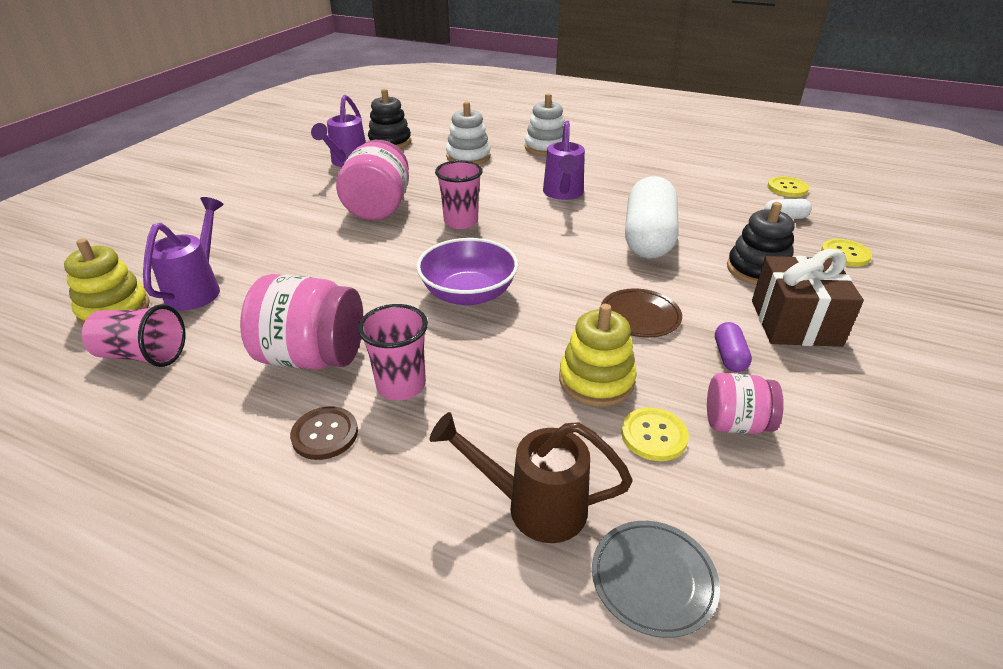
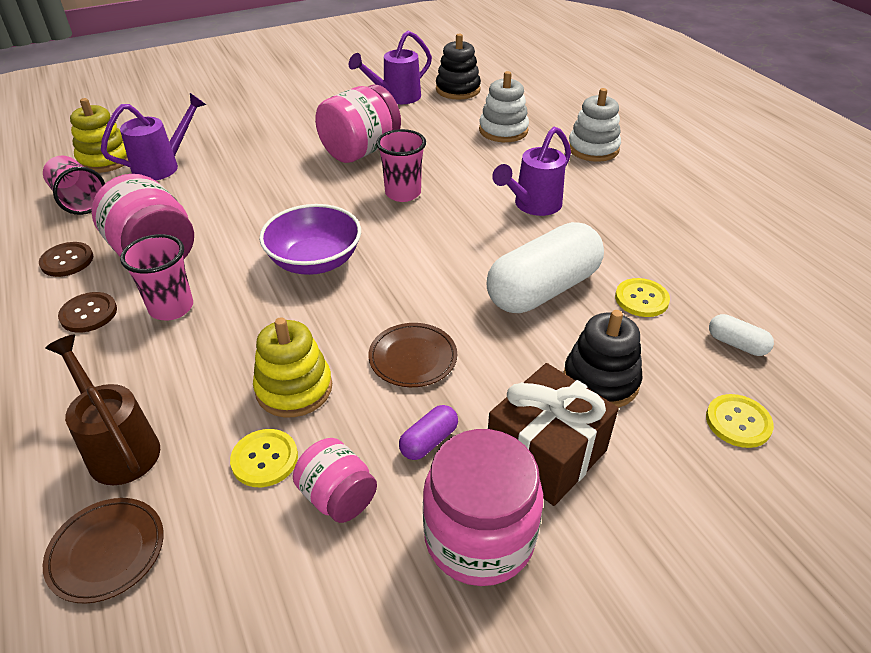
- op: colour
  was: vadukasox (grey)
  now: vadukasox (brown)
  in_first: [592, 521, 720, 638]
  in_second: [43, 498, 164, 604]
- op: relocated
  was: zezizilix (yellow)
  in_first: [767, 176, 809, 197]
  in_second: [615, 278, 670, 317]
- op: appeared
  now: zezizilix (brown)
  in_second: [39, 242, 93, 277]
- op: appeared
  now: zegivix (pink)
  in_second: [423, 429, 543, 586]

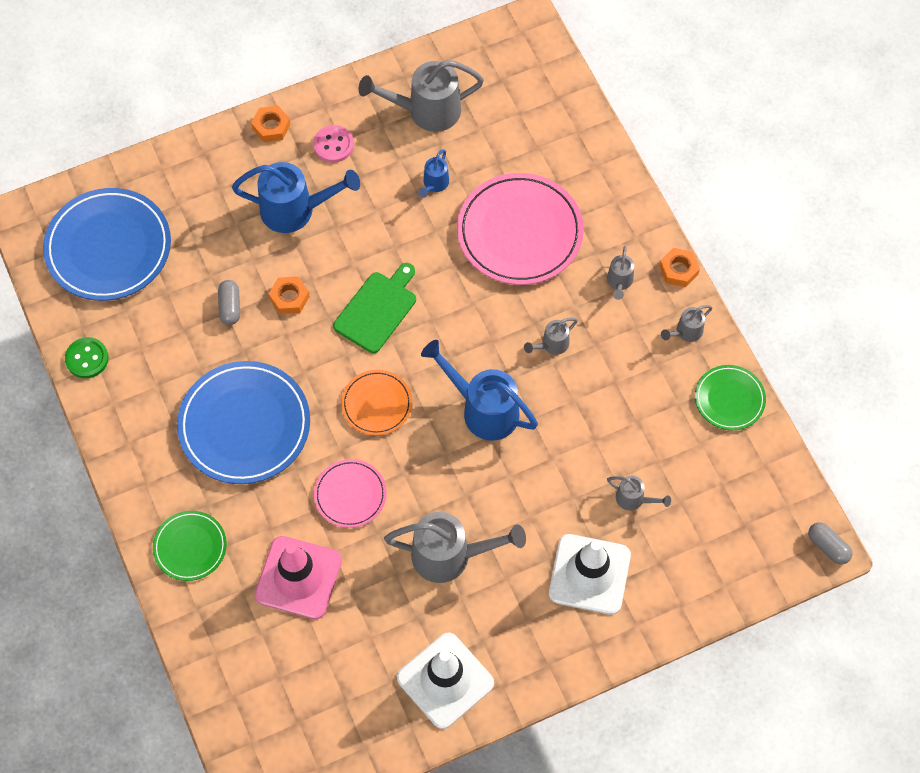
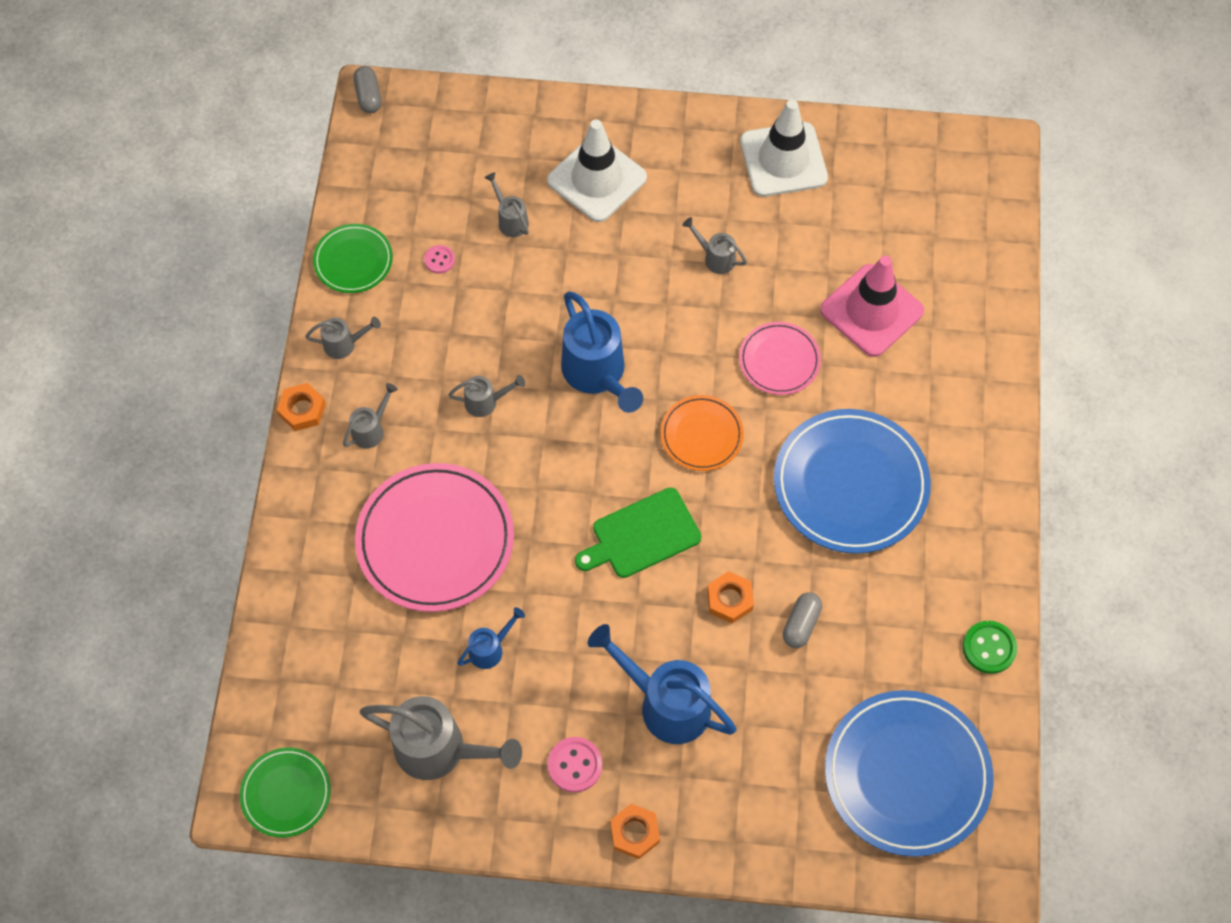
- op: relocated
  was: vadukasox (green)
  in_first: [153, 511, 227, 581]
  in_second: [240, 747, 331, 838]
- op: size
  was: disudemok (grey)
  in_first: [384, 512, 526, 583]
  in_second: [682, 217, 747, 274]
  ratio: 0.5
- op: appeared
  now: zezizilix (pink)
  in_second: [424, 245, 455, 274]

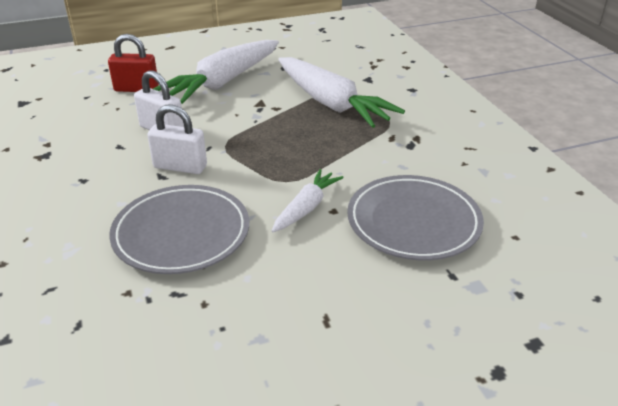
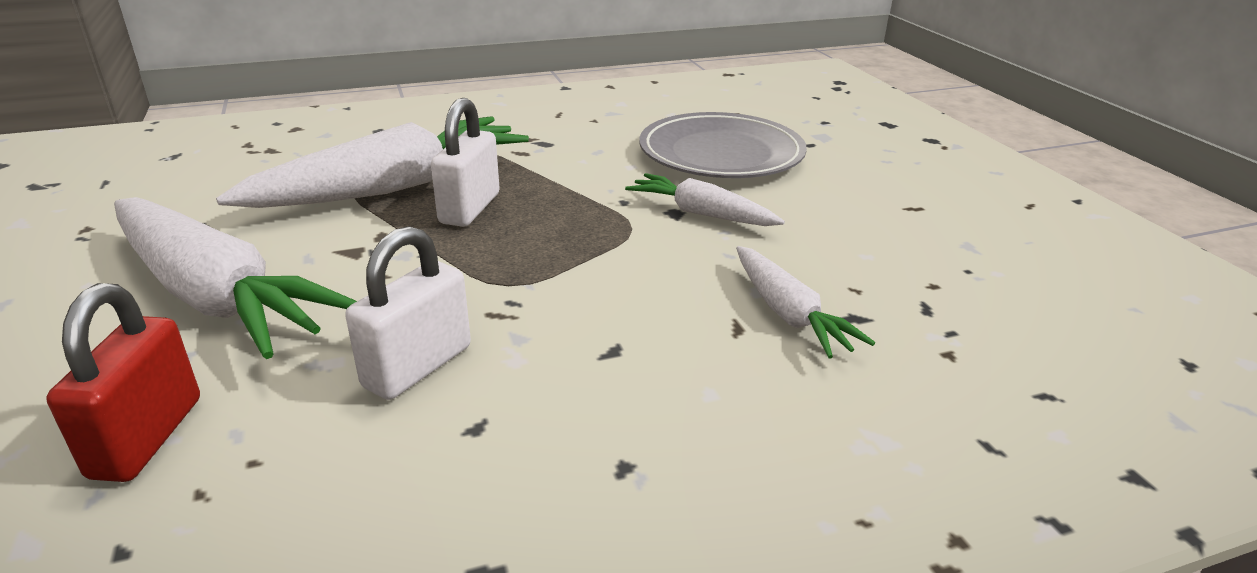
- op: exchanged
  was: vadukasox (grey)
  now: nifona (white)
  in_first: [109, 185, 249, 274]
  in_second: [736, 246, 875, 358]
- op: relocated
  was: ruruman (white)
  in_first: [147, 104, 207, 174]
  in_second: [431, 98, 500, 227]

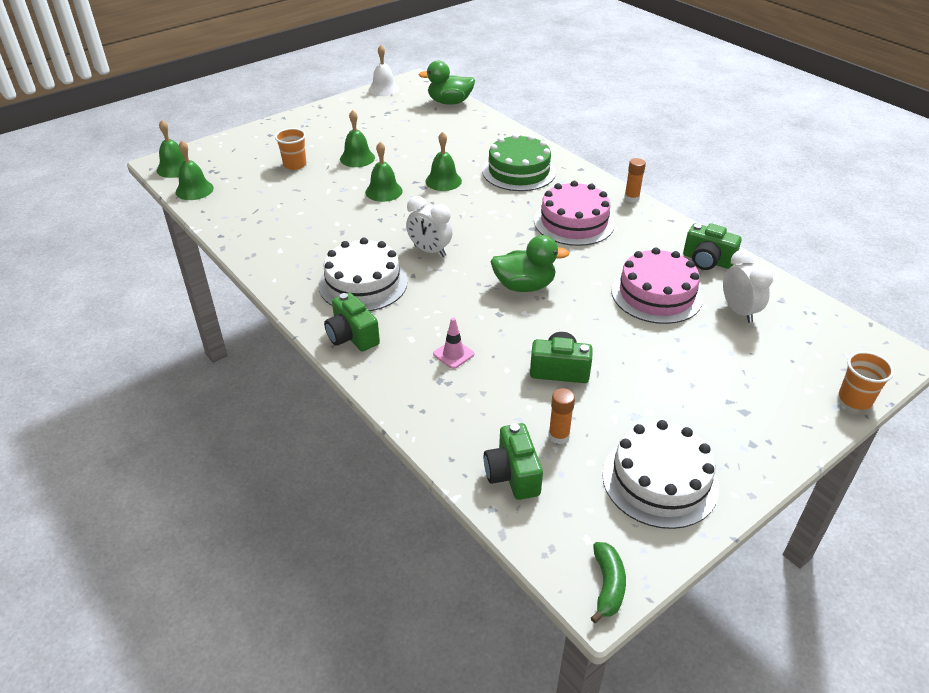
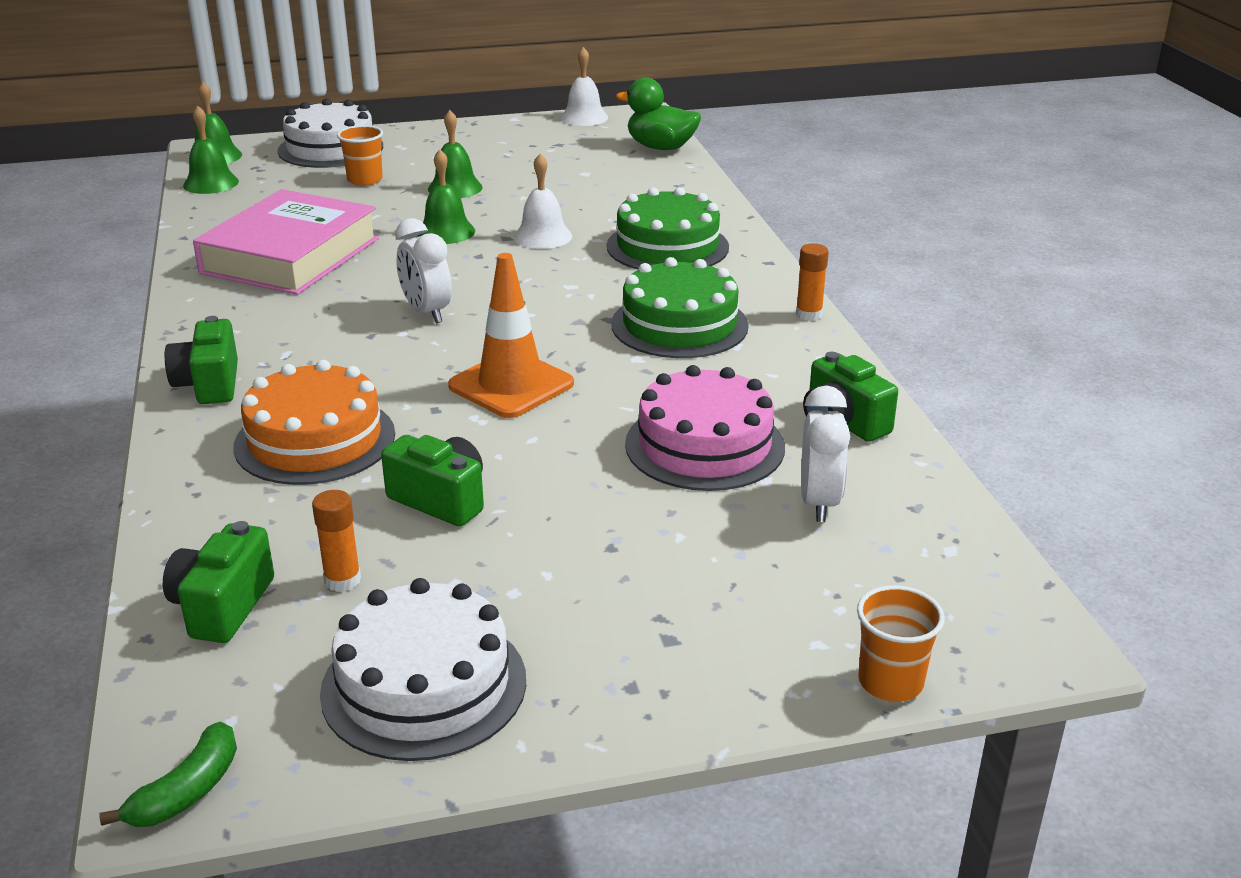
- op: relocated
  was: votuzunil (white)
  in_first: [319, 238, 408, 311]
  in_second: [278, 98, 383, 168]
- op: colour
  was: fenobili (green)
  now: fenobili (white)
  in_first: [425, 132, 462, 191]
  in_second: [514, 153, 572, 249]
- op: exchanged
  was: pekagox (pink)
  now: votuzunil (orange)
  in_first: [433, 318, 474, 369]
  in_second: [234, 360, 395, 485]
- op: exchanged
  was: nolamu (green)
  now: pekagox (orange)
  in_first: [491, 235, 569, 292]
  in_second: [448, 253, 574, 418]
- op: colour
  was: votuzunil (pink)
  now: votuzunil (green)
  in_first: [534, 181, 615, 246]
  in_second: [611, 257, 749, 358]
- op: appeared
  now: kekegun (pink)
  in_second: [193, 189, 379, 295]

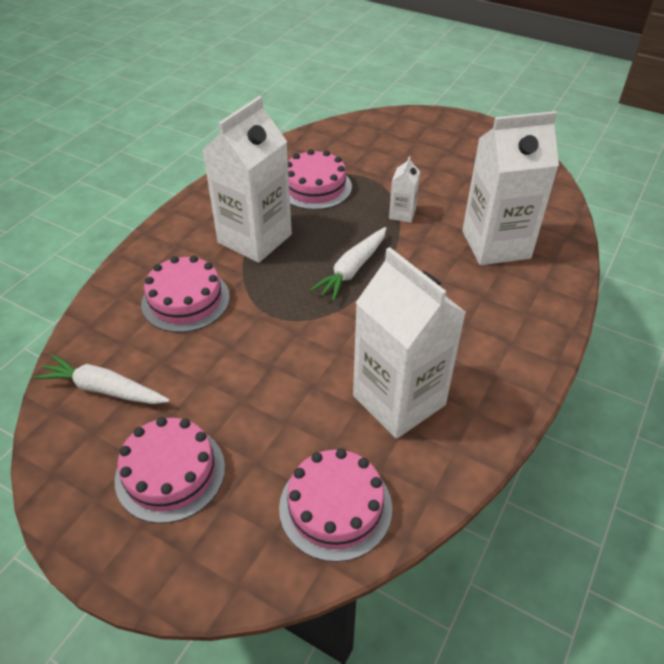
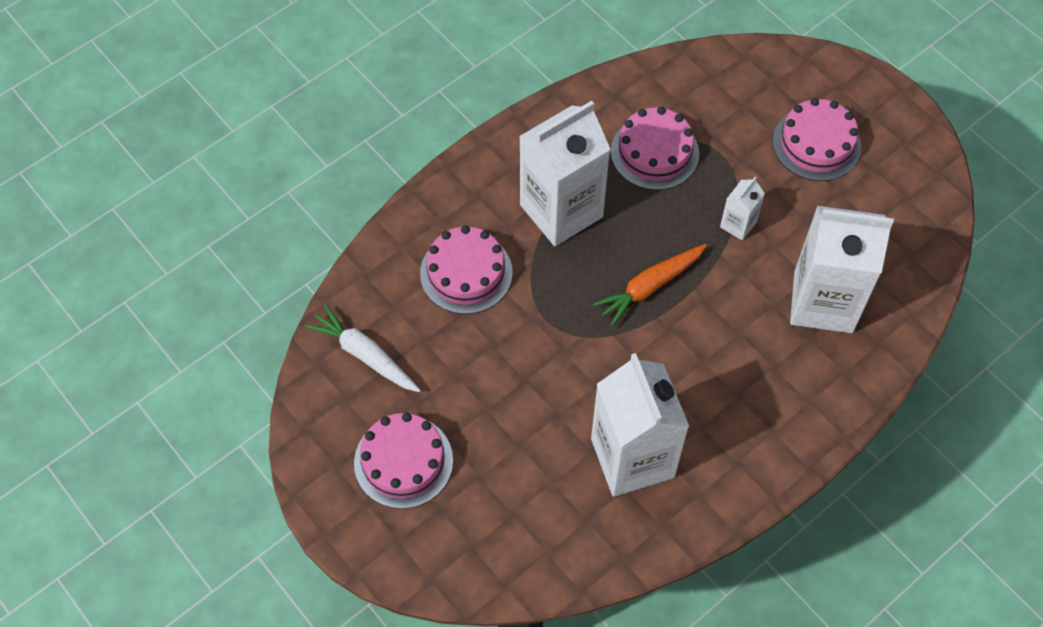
- op: relocated
  was: votuzunil (pink)
  in_first: [279, 449, 392, 562]
  in_second: [773, 98, 861, 181]
- op: colour
  was: nifona (white)
  now: nifona (orange)
  in_first: [310, 227, 386, 301]
  in_second: [593, 244, 707, 326]

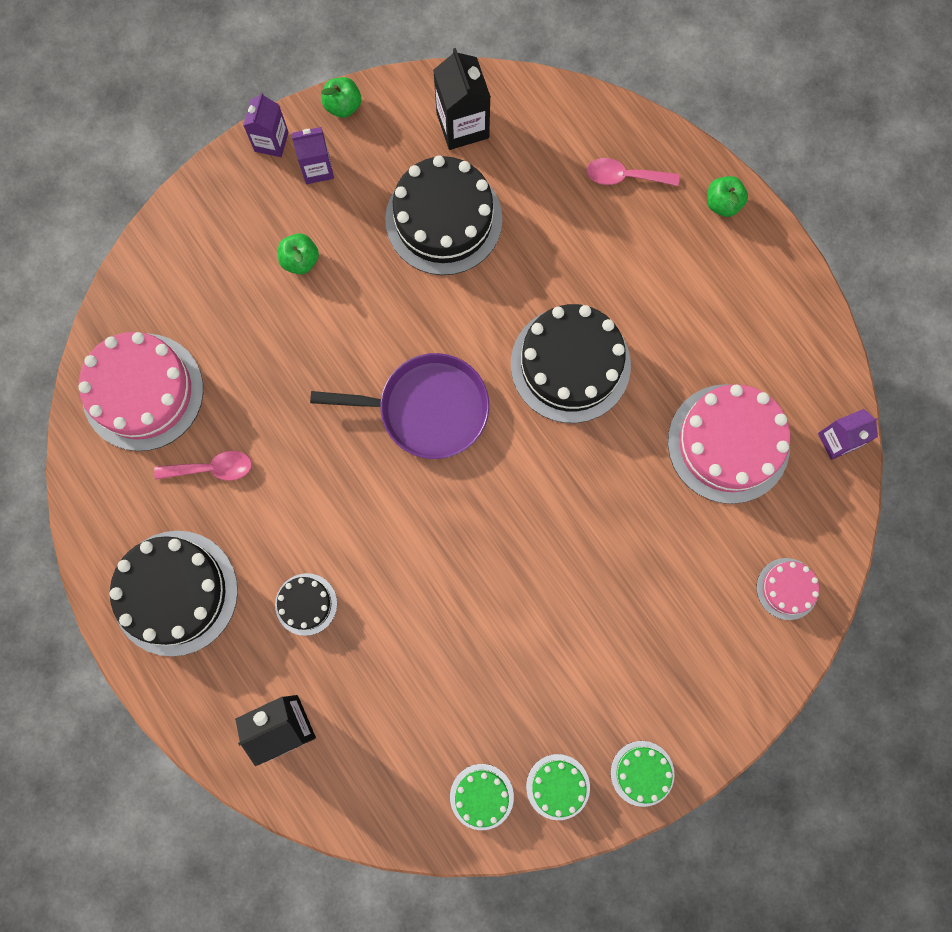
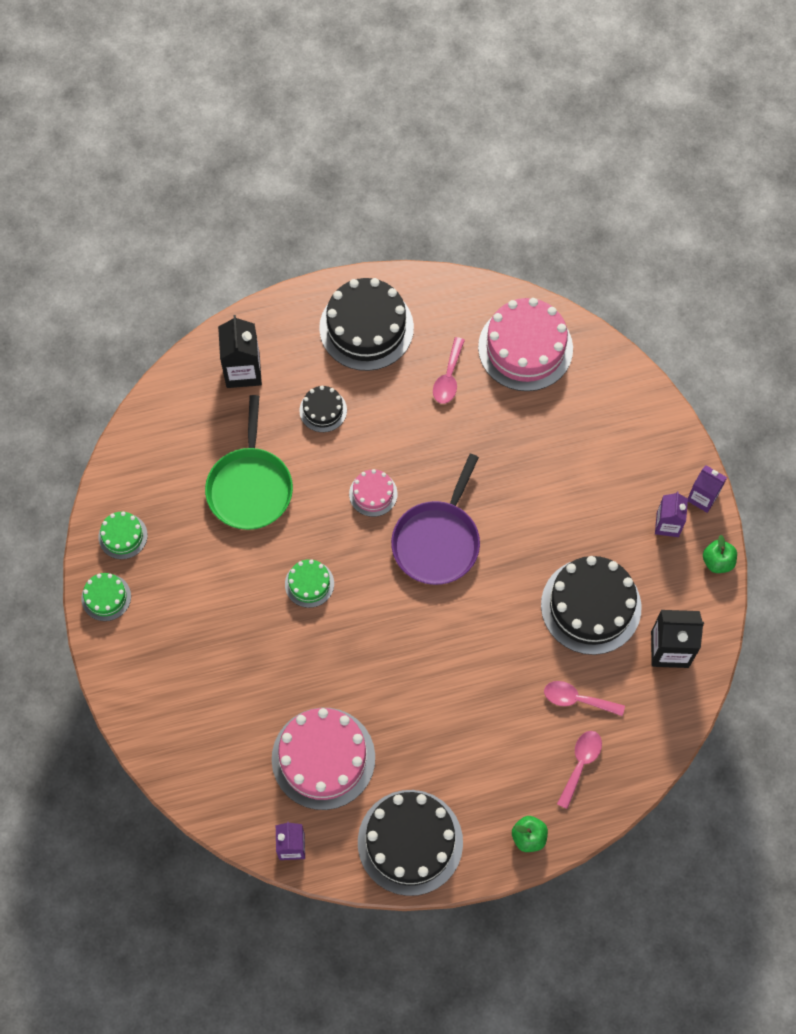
- op: missing
  was: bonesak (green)
  in_first: [278, 233, 319, 274]
- op: relocated
  was: votuzunil (green)
  in_first: [450, 764, 514, 830]
  in_second: [285, 559, 334, 608]
- op: relocated
  was: votuzunil (black)
  in_first: [511, 304, 631, 423]
  in_second: [358, 790, 463, 896]
- op: relocated
  was: votuzunil (pink)
  in_first: [757, 558, 819, 620]
  in_second: [349, 469, 398, 517]
- op: appeared
  now: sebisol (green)
  in_second: [205, 395, 293, 530]
- op: appeared
  now: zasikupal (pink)
  in_second: [544, 681, 625, 716]

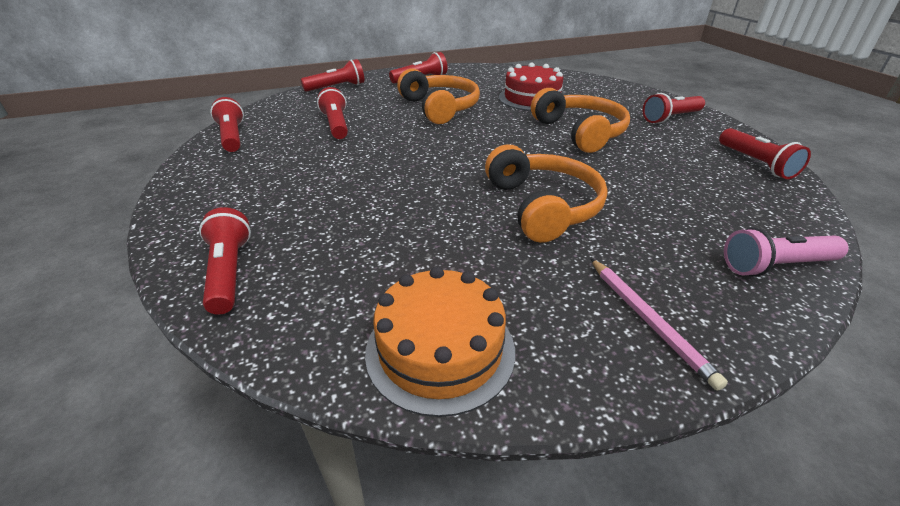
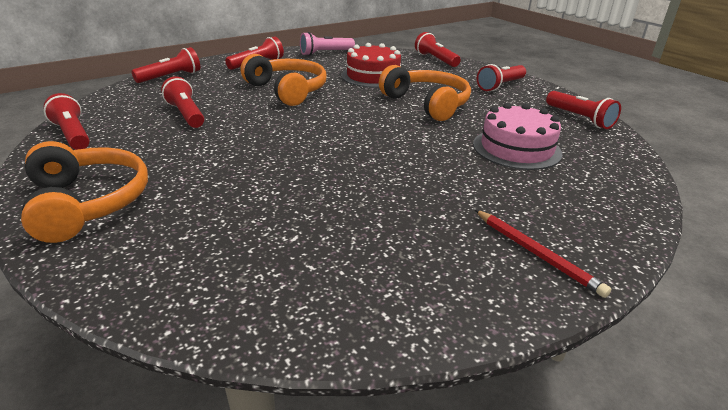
- op: relocated
  was: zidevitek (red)
  in_first: [199, 207, 251, 315]
  in_second: [415, 32, 461, 67]
- op: missing
  was: votuzunil (orange)
  in_first: [365, 266, 515, 417]
- op: relocated
  was: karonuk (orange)
  in_first: [485, 145, 608, 243]
  in_second: [21, 141, 148, 243]
- op: colour
  was: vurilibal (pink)
  now: vurilibal (red)
  in_first: [590, 258, 728, 391]
  in_second: [475, 210, 612, 298]
- op: relocated
  was: zidevitek (pink)
  in_first: [724, 227, 849, 277]
  in_second: [300, 32, 355, 56]
- op: appeared
  now: votuzunil (pink)
  in_second: [473, 103, 562, 170]

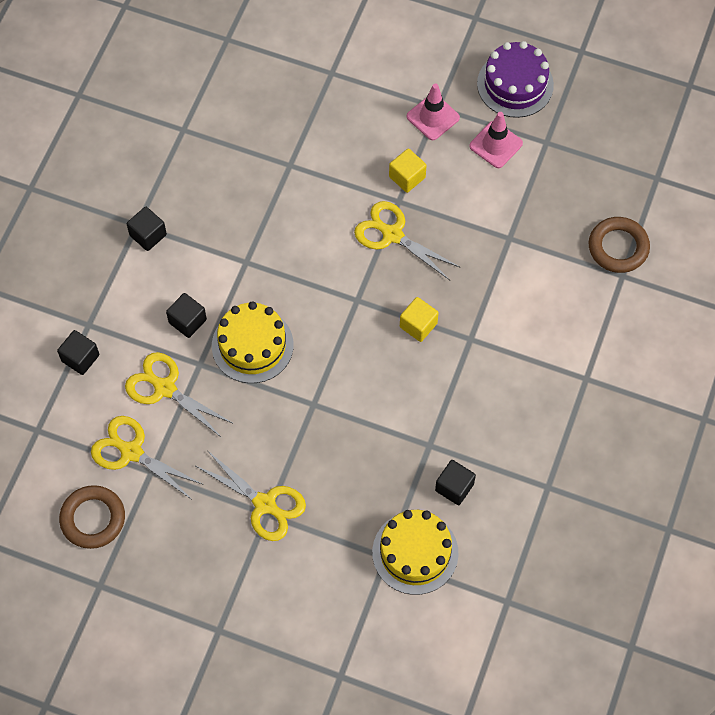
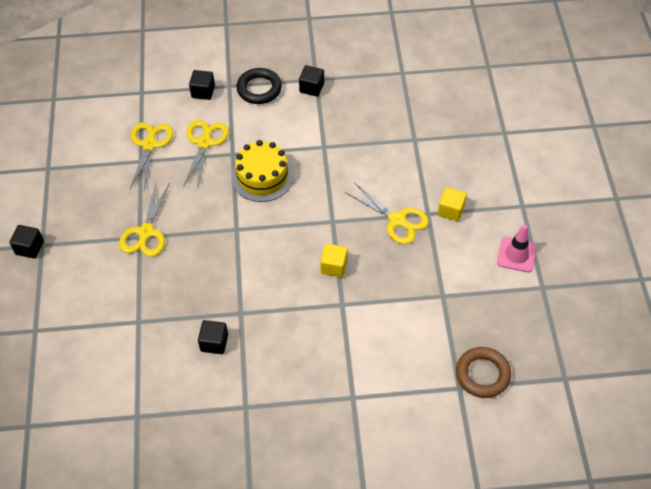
- op: missing
  was: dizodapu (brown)
  in_first: [59, 485, 125, 549]
- op: relocated
  was: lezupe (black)
  in_first: [166, 293, 207, 338]
  in_second: [9, 225, 44, 259]
- op: spun
  was: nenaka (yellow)
  in_first: [354, 201, 461, 280]
  in_second: [345, 182, 429, 244]
  clockwise: 120
- op: missing
  was: votuzunil (yellow)
  in_first: [372, 510, 458, 595]
- op: missing
  was: pekagox (pink)
  in_first: [407, 83, 460, 140]
- op: missing
  was: votuzunil (purple)
  in_first: [477, 41, 554, 118]
- op: appeared
  now: dizodapu (black)
  in_second: [236, 68, 282, 104]

